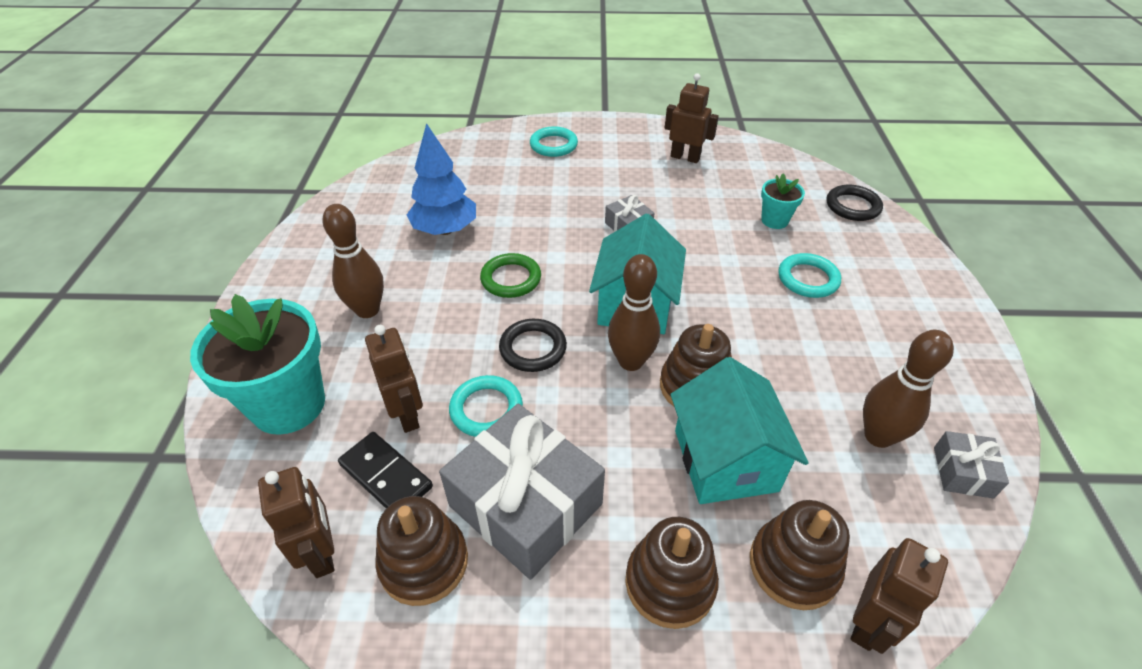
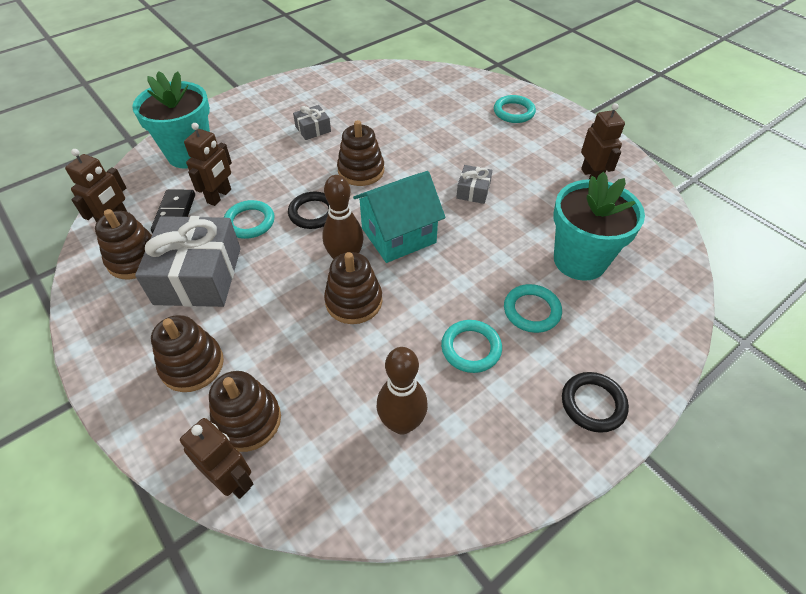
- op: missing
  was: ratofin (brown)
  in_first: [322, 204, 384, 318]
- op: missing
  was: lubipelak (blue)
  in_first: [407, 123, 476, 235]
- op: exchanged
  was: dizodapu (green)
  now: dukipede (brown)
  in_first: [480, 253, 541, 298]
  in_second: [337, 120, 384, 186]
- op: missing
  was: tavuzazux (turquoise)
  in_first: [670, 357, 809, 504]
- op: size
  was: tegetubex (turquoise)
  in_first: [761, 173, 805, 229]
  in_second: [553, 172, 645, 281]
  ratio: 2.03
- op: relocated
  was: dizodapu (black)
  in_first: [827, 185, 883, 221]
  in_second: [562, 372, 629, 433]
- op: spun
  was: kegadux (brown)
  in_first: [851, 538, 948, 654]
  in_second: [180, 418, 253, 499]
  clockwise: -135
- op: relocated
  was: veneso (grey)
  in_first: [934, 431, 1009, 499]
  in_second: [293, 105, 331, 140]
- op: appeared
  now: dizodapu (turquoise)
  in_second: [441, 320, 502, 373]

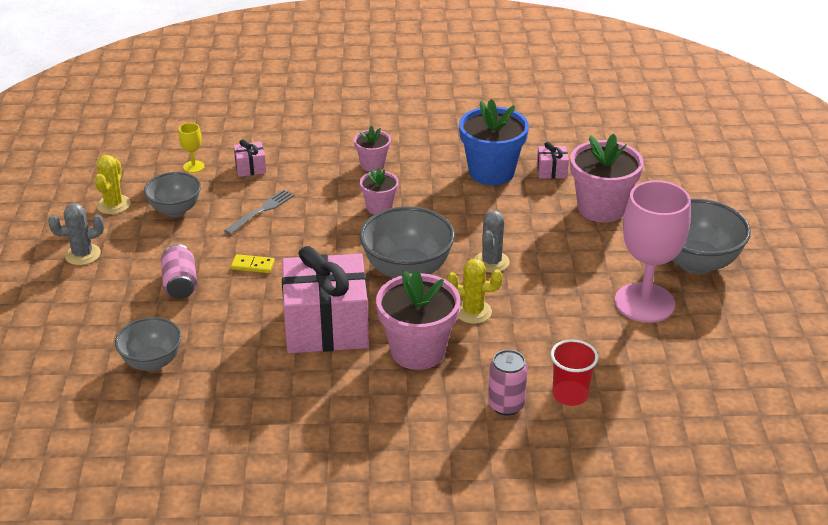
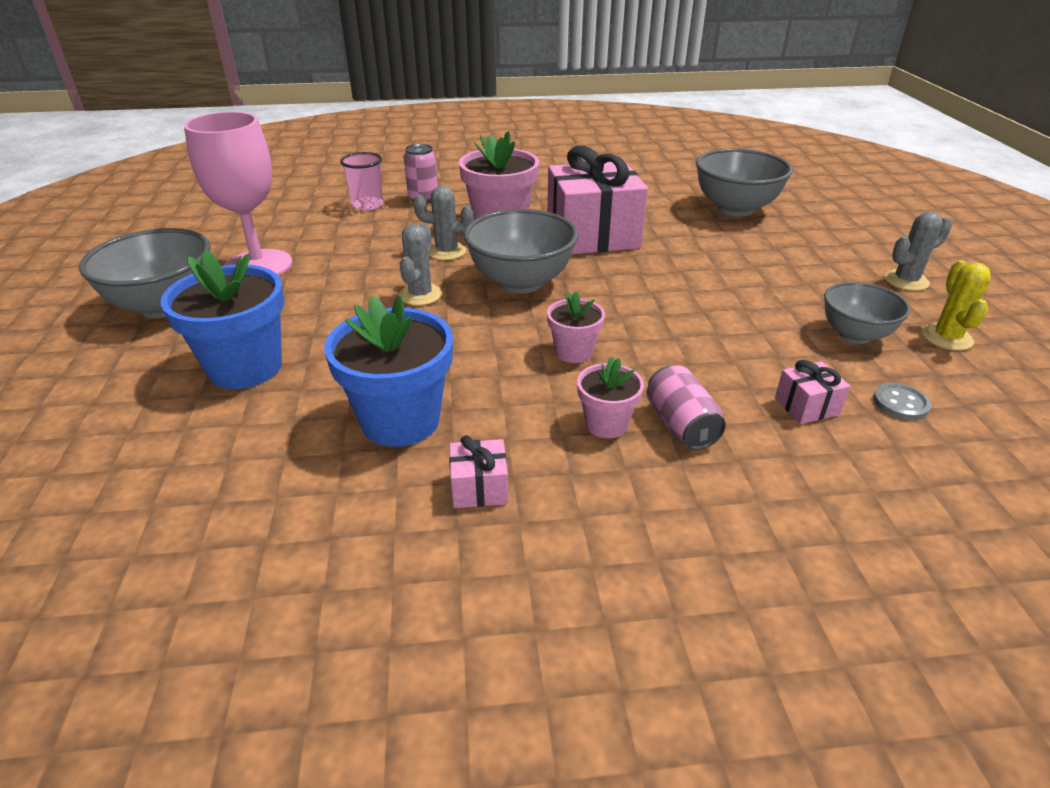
- op: size
  was: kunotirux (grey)
  in_first: [115, 317, 182, 371]
  in_second: [696, 149, 793, 217]
  ratio: 1.57
- op: relocated
  was: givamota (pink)
  in_first: [161, 244, 197, 299]
  in_second: [646, 365, 726, 450]
- op: exchanged
  was: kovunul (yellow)
  now: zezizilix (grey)
  in_first: [179, 123, 205, 173]
  in_second: [873, 383, 931, 420]
- op: missing
  was: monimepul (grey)
  in_first: [224, 189, 295, 234]
- op: missing
  was: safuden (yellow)
  in_first: [231, 254, 275, 273]
- op: colour
  was: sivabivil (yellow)
  now: sivabivil (grey)
  in_first: [447, 259, 503, 324]
  in_second: [413, 186, 473, 260]
- op: relocated
  was: veneso (pink)
  in_first: [537, 142, 569, 179]
  in_second: [449, 435, 508, 508]
- op: colour
  was: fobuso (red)
  now: fobuso (pink)
  in_first: [551, 339, 598, 406]
  in_second: [340, 152, 383, 211]
- op: colour
  was: tegetubex (pink)
  now: tegetubex (blue)
  in_first: [570, 134, 644, 222]
  in_second: [161, 250, 284, 389]

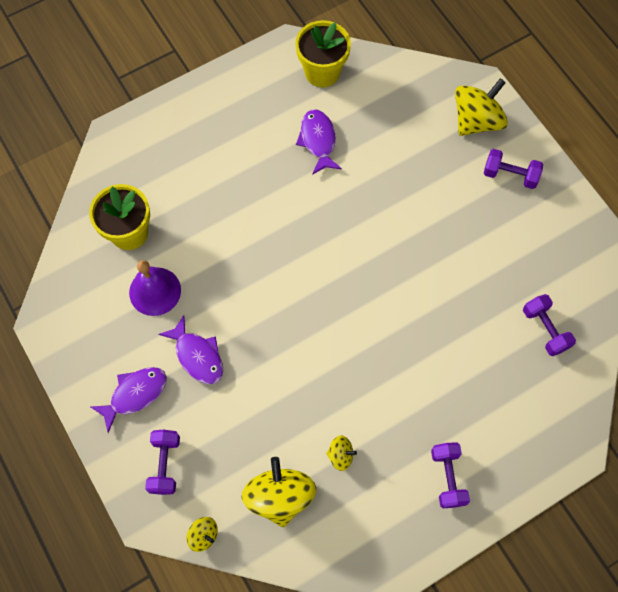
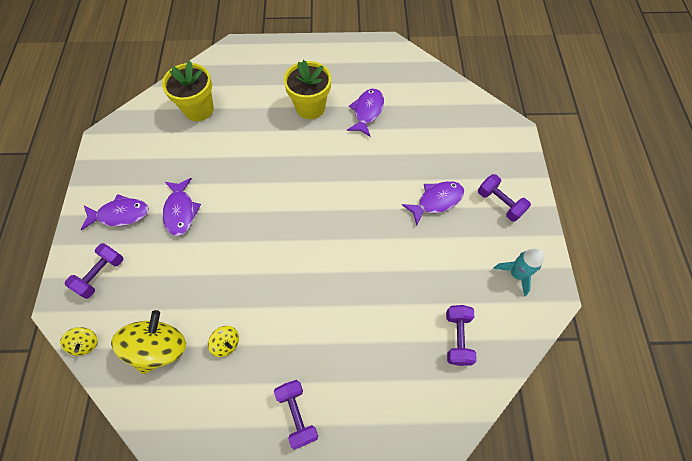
- op: missing
  was: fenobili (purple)
  in_first: [129, 260, 181, 316]
- op: relocated
  was: tegetubex (yellow)
  in_first: [295, 20, 351, 87]
  in_second: [284, 60, 331, 119]
- op: spun
  was: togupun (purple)
  in_first: [431, 443, 470, 508]
  in_second: [274, 380, 318, 450]
  clockwise: -45
- op: missing
  was: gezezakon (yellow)
  in_first: [455, 78, 508, 136]
- op: appeared
  now: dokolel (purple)
  in_second: [402, 181, 464, 225]
- op: appeared
  now: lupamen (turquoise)
  in_second: [493, 249, 544, 296]

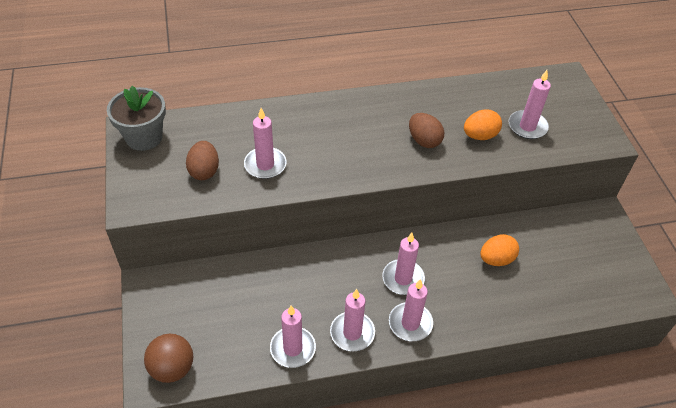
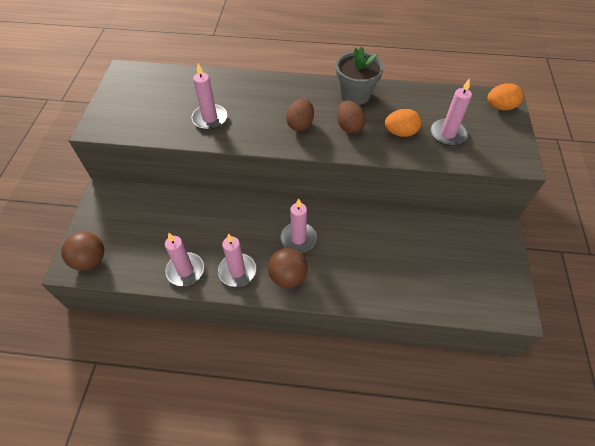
- op: relocated
  was: tegetubex (grey)
  in_first: [107, 86, 166, 151]
  in_second: [336, 47, 384, 105]
- op: relocated
  was: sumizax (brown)
  in_first: [186, 141, 219, 180]
  in_second: [286, 98, 314, 131]
- op: exchanged
  was: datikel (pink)
  now: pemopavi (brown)
  in_first: [389, 279, 433, 341]
  in_second: [268, 248, 308, 288]
- op: relocated
  was: sumizax (orange)
  in_first: [480, 234, 519, 266]
  in_second: [488, 83, 524, 110]

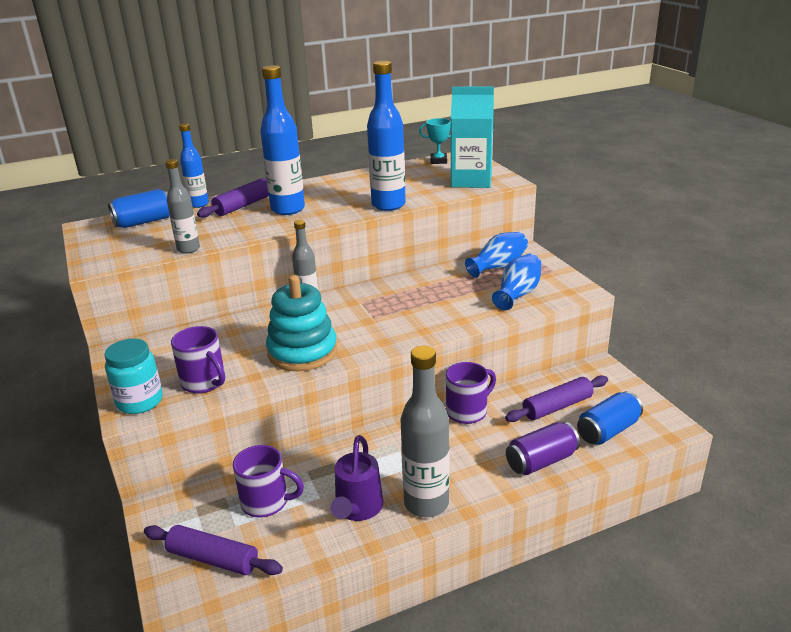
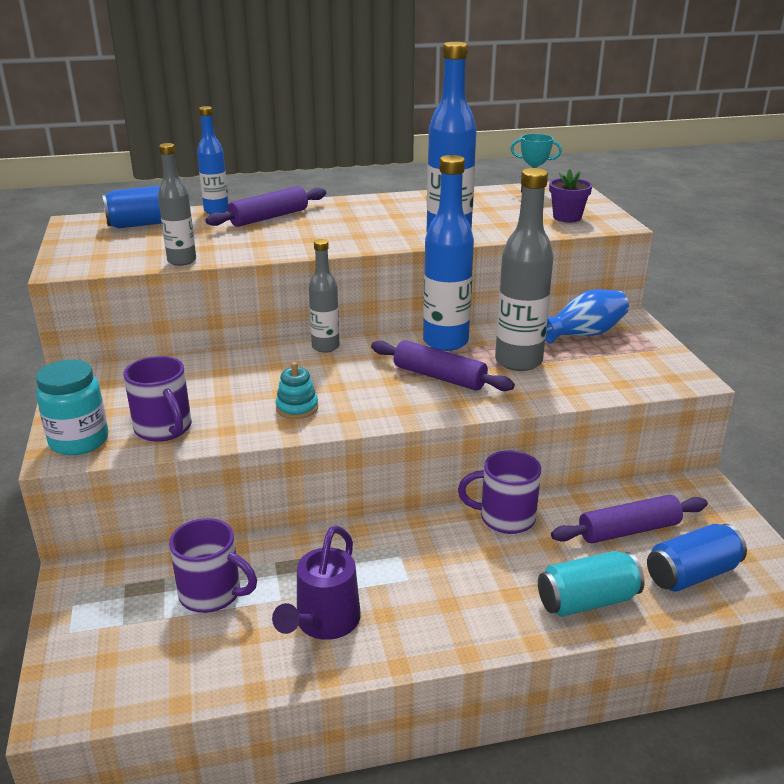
- op: relocated
  was: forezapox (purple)
  in_first: [144, 525, 283, 575]
  in_second: [371, 340, 515, 391]
- op: relocated
  was: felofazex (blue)
  in_first: [260, 65, 305, 215]
  in_second: [423, 155, 474, 351]
- op: size
  was: dukipede (turquoise)
  in_first: [266, 275, 337, 371]
  in_second: [276, 362, 318, 419]
  ratio: 0.46
- op: relocated
  was: felofazex (grey)
  in_first: [400, 346, 450, 517]
  in_second: [495, 168, 553, 371]
- op: spun
  was: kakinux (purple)
  in_first: [446, 362, 496, 424]
  in_second: [458, 450, 541, 534]
  clockwise: -150
- op: exchanged
  was: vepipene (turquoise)
  now: tegetubex (purple)
  in_first: [451, 87, 494, 188]
  in_second: [549, 169, 592, 222]
- op: missing
  was: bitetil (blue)
  in_first: [492, 254, 541, 310]
- op: colour
  was: givamota (purple)
  now: givamota (turquoise)
  in_first: [506, 422, 580, 475]
  in_second: [538, 551, 644, 617]

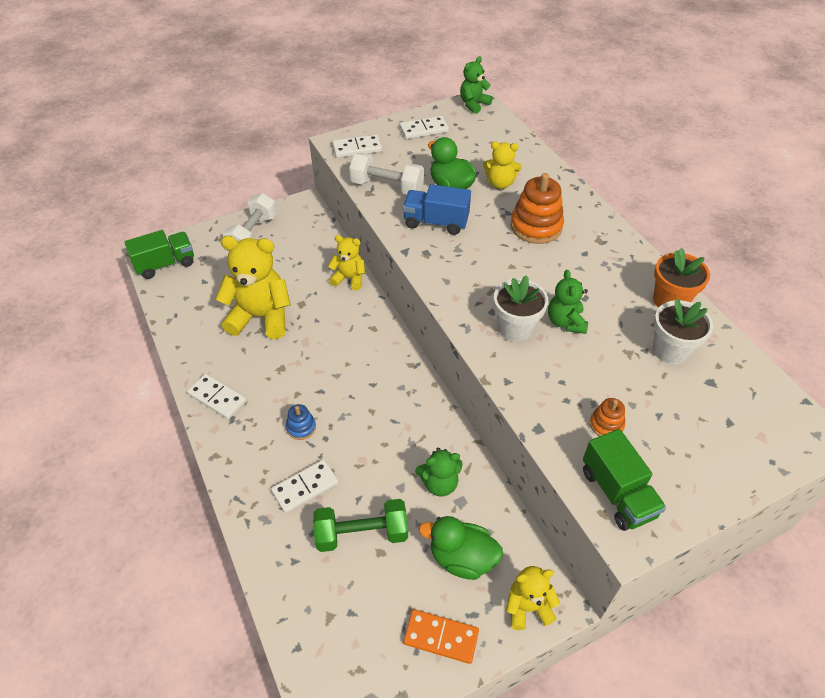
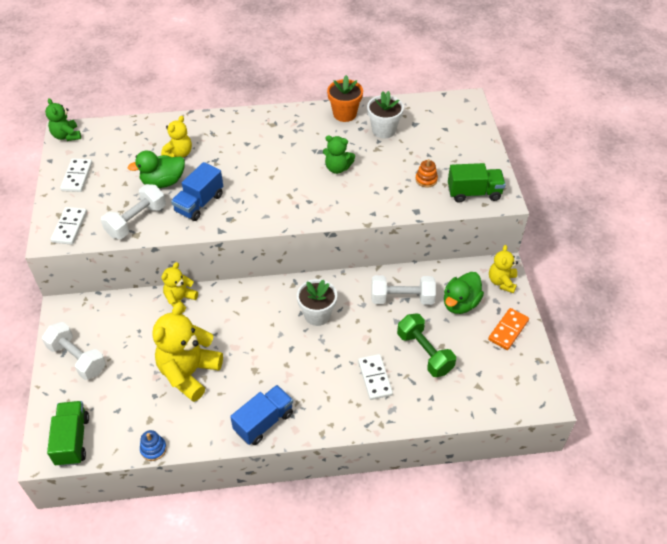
- op: exchanged
  was: safuden (white)
  now: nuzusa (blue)
  in_first: [187, 374, 246, 419]
  in_second: [230, 385, 293, 445]
- op: relocated
  was: dukipede (blue)
  in_first: [286, 404, 316, 440]
  in_second: [140, 430, 167, 461]
- op: spun
  was: togupun (green)
  in_first: [313, 499, 408, 552]
  in_second: [397, 314, 456, 377]
  clockwise: -45
- op: exchanged
  was: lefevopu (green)
  now: togupun (white)
  in_first: [415, 448, 463, 497]
  in_second: [371, 275, 436, 305]
- op: relocated
  was: tegetubex (white)
  in_first: [494, 275, 548, 341]
  in_second: [297, 279, 337, 326]
- op: missing
  was: dukipede (orange)
  in_first: [510, 173, 564, 244]

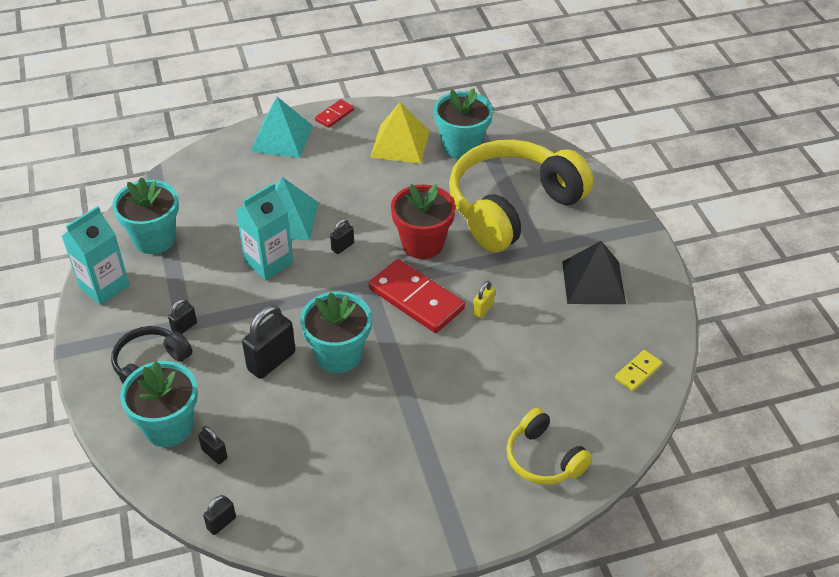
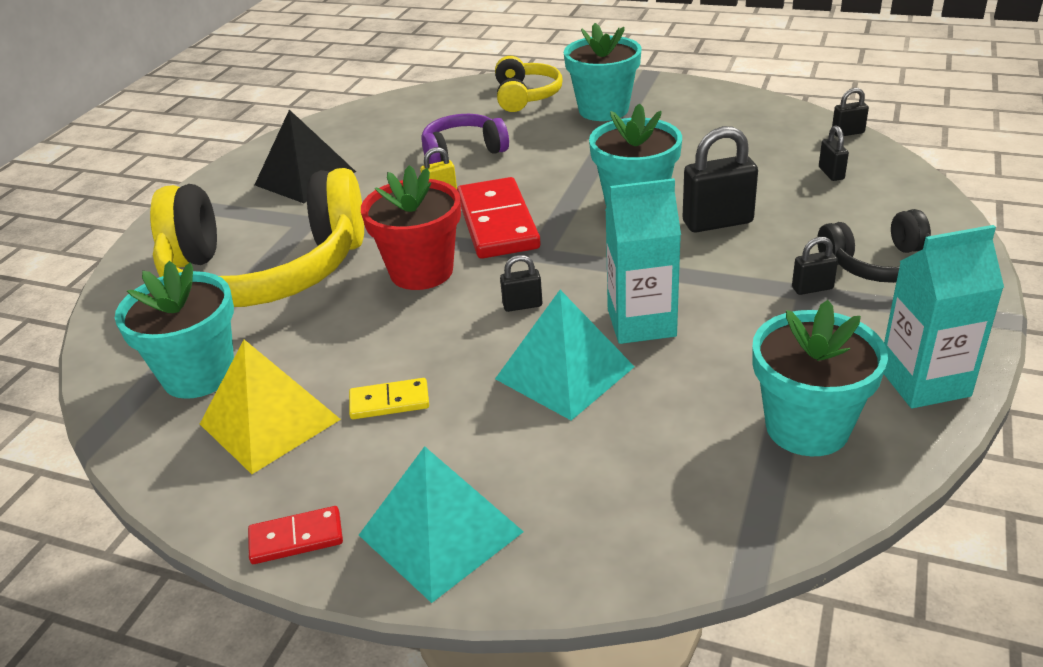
- op: relocated
  was: tegetubex (turquoise)
  in_first: [120, 361, 198, 447]
  in_second: [564, 23, 642, 121]
- op: relocated
  was: safuden (yellow)
  in_first: [615, 350, 662, 391]
  in_second: [349, 378, 429, 419]
- op: appeared
  now: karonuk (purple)
  in_second: [421, 114, 509, 164]

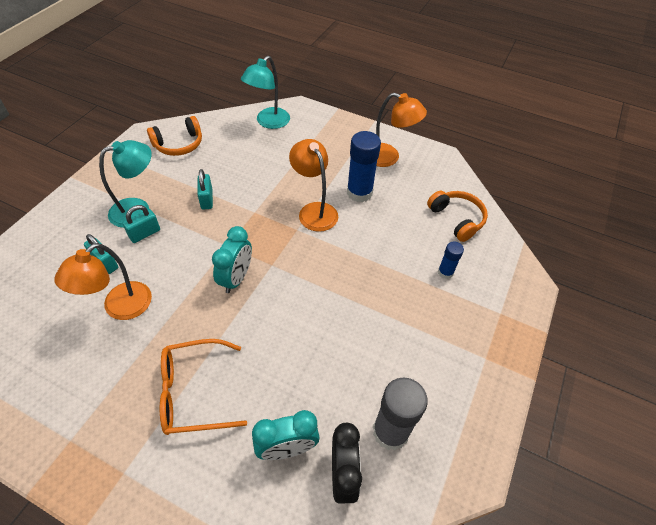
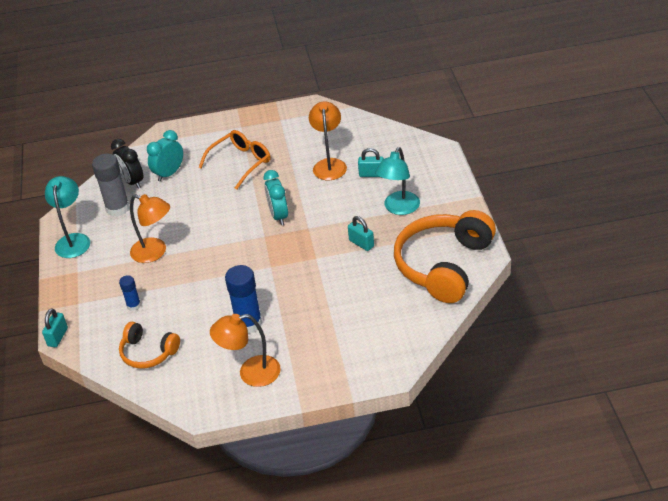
- op: relocated
  was: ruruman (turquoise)
  in_first: [123, 205, 160, 243]
  in_second: [42, 308, 68, 347]
- op: size
  was: karonuk (orange)
  in_first: [147, 116, 202, 156]
  in_second: [394, 210, 496, 303]
  ratio: 1.89
- op: relocated
  was: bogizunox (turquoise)
  in_first: [241, 56, 290, 129]
  in_second: [45, 176, 90, 258]
- op: relocated
  was: bogizunox (orange)
  in_first: [289, 139, 338, 232]
  in_second: [130, 194, 170, 263]

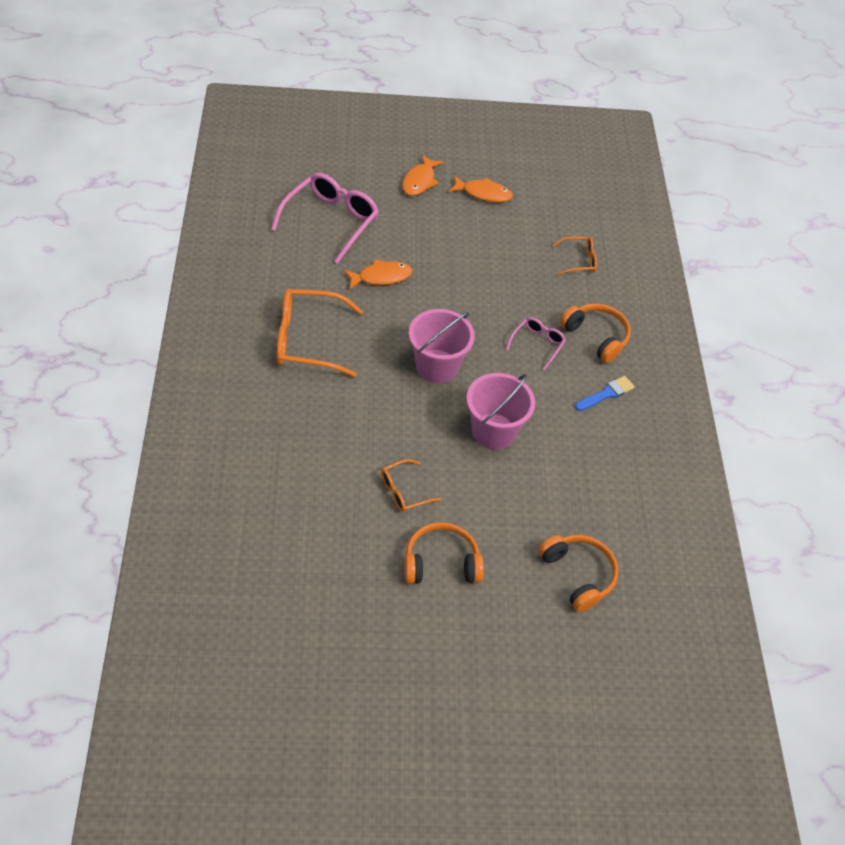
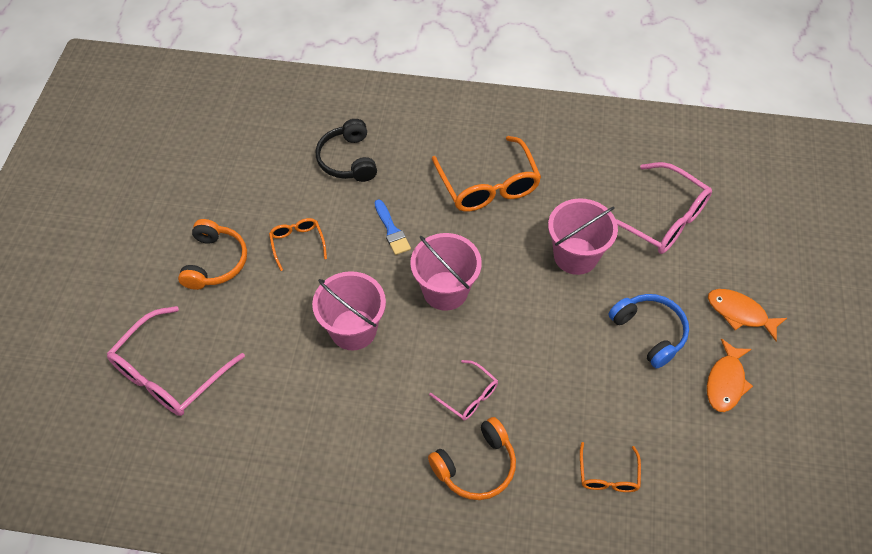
- op: spun
  was: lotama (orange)
  in_first: [277, 289, 363, 377]
  in_second: [432, 136, 541, 212]
  clockwise: 150
- op: exchanged
  was: dokolel (orange)
  now: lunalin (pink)
  in_first: [343, 259, 412, 290]
  in_second: [548, 198, 618, 275]
- op: exchanged
  was: karonuk (orange)
  now: lotama (pink)
  in_first: [538, 535, 618, 612]
  in_second: [107, 306, 245, 416]
- op: relocated
  was: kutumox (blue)
  in_first: [575, 376, 635, 411]
  in_second: [375, 199, 411, 255]
- op: appeared
  now: karonuk (black)
  in_second: [316, 119, 377, 182]
- op: appeared
  now: karonuk (blue)
  in_second: [608, 294, 689, 369]

